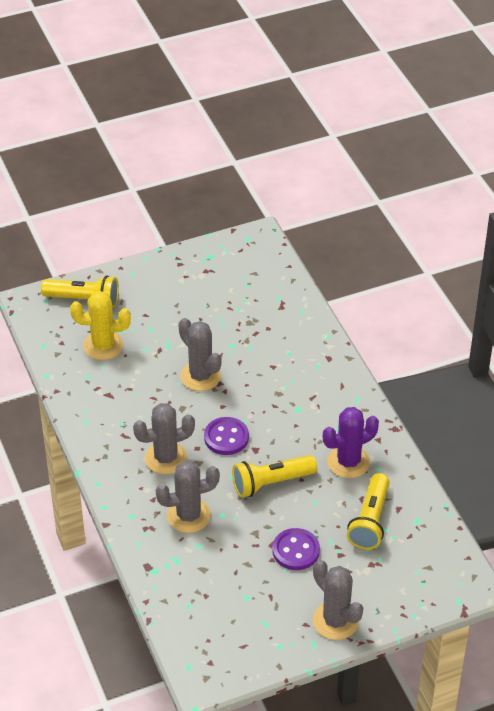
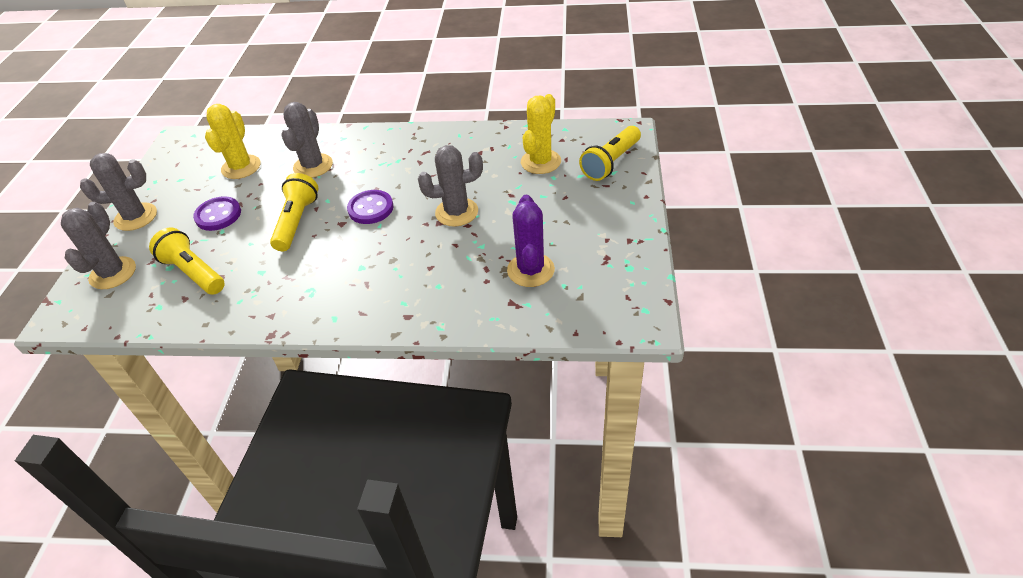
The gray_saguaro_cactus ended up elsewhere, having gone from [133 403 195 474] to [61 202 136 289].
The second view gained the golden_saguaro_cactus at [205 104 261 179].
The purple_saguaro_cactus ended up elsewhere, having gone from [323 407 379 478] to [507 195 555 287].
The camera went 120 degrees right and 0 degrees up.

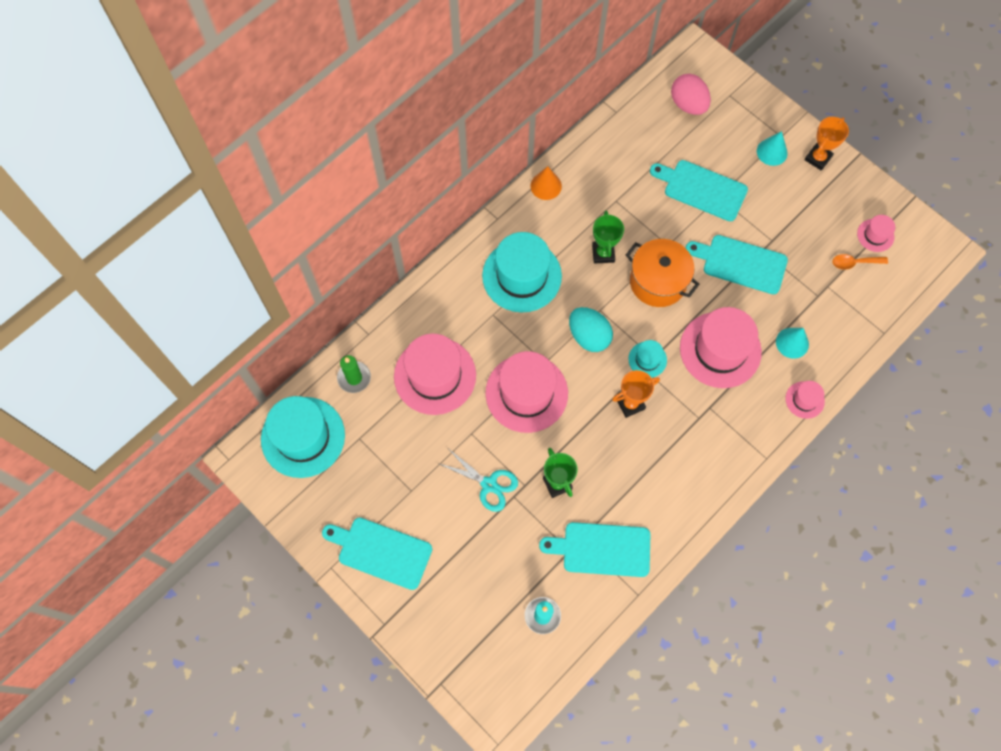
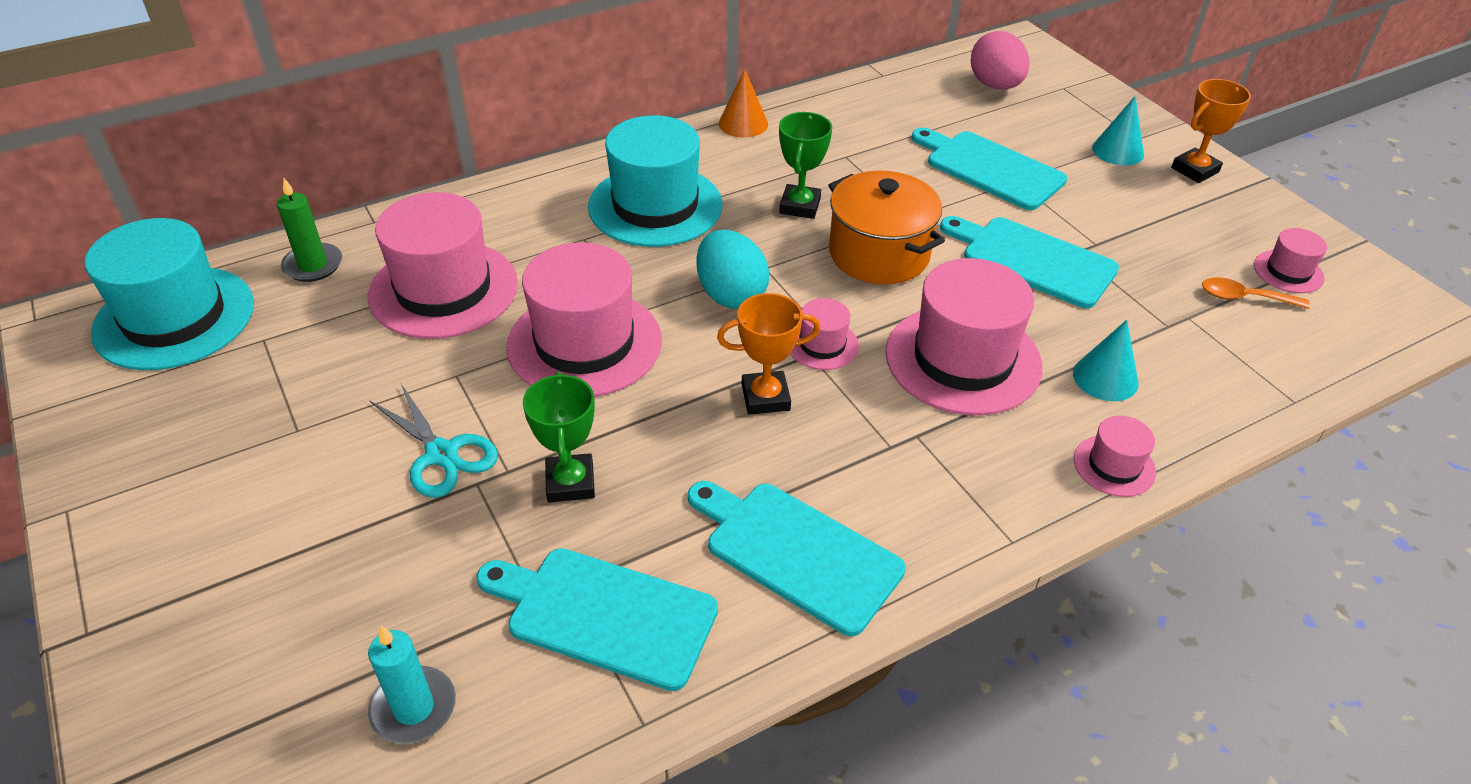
The aqua_cutting_board ended up elsewhere, having gone from [322 517 432 590] to [688 481 906 636].
What was the aqua_top_hat at [628 340 667 378] turned into the rose-pink_top_hat at [790 298 859 370].
The camera went 15 degrees right and 25 degrees down.

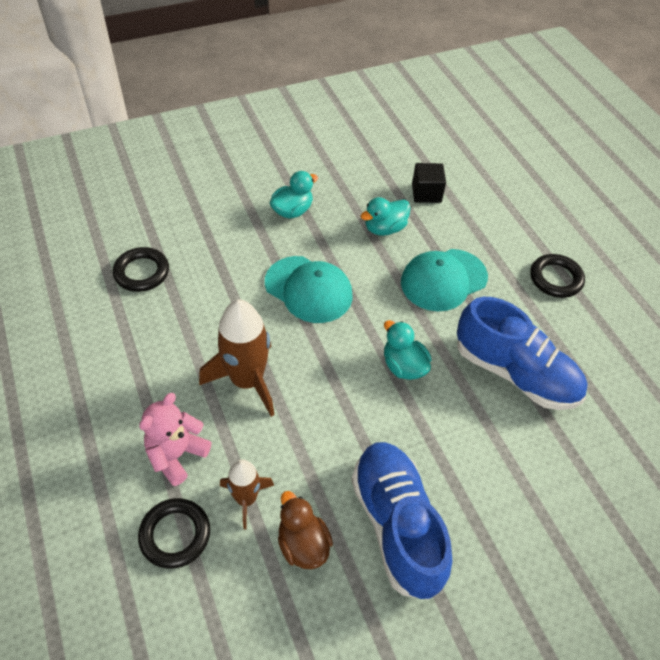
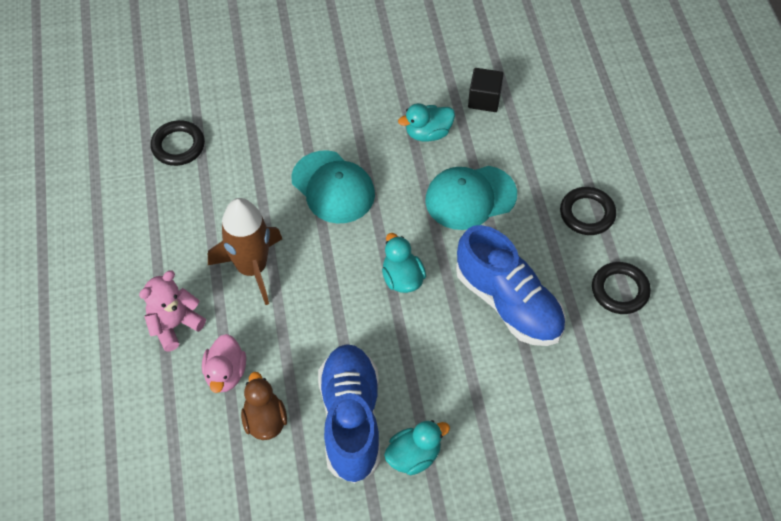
Where the brown_rocket stood at [220 459 274 530], the rose-pink_toy_duck came to stand at [202 334 246 393].
The aqua_toy_duck ended up elsewhere, having gone from [270 171 318 219] to [384 420 450 475].
The ebony_torus ended up elsewhere, having gone from [138 498 210 569] to [592 262 651 314].
The camera went 15 degrees right and 5 degrees up.

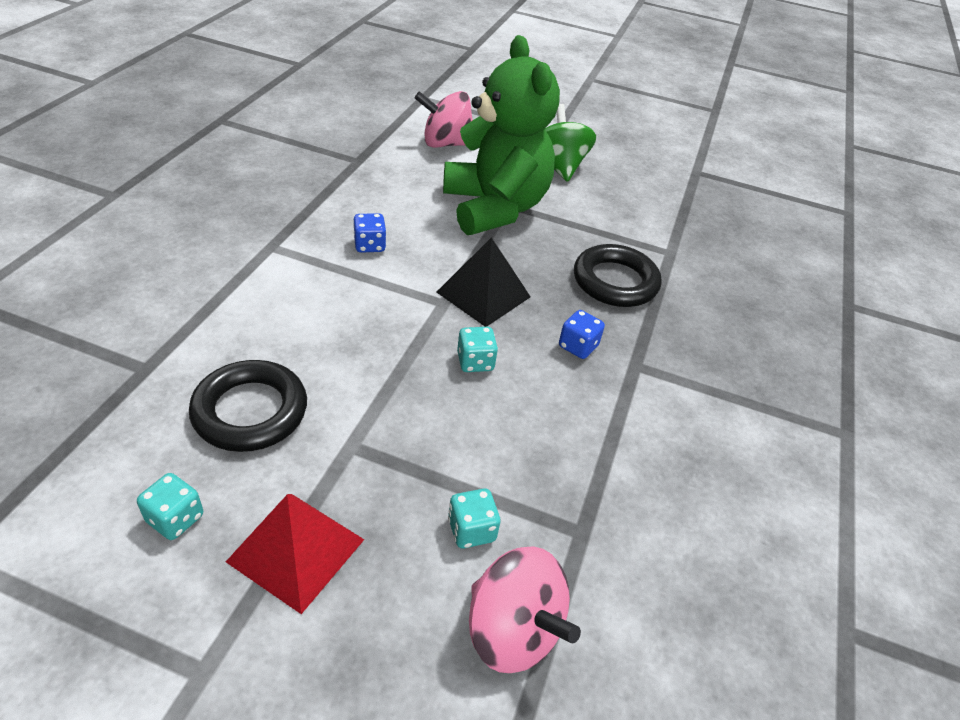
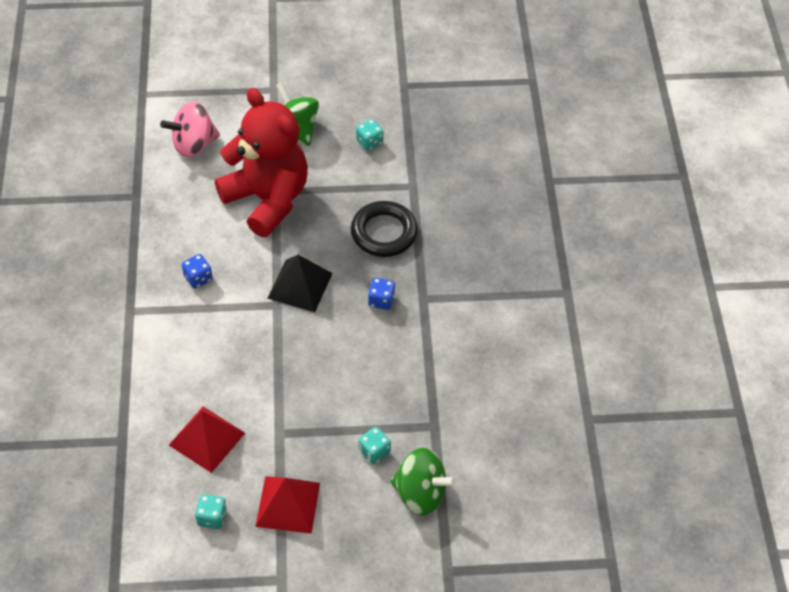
Where the ebony_torus stood at [189 360 307 452], the red_solid_pyramid came to stand at [169 406 245 473].
What was the emerald_teddy_bear at [443 35 560 235] turned into the red_teddy_bear at [215 88 308 237].
The aqua_dice ended up elsewhere, having gone from [457 327 498 372] to [356 119 384 151].
What was the rose-pink_spinning_top at [469 546 581 673] turned into the emerald_spinning_top at [390 448 457 515].
The camera went 20 degrees left and 10 degrees up.

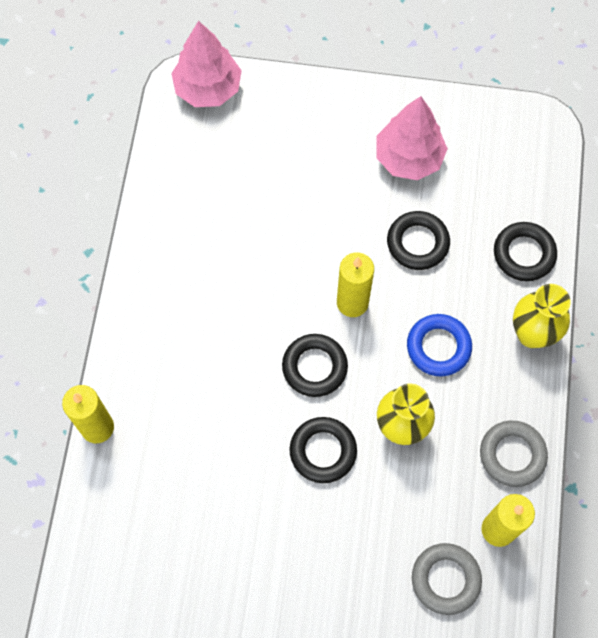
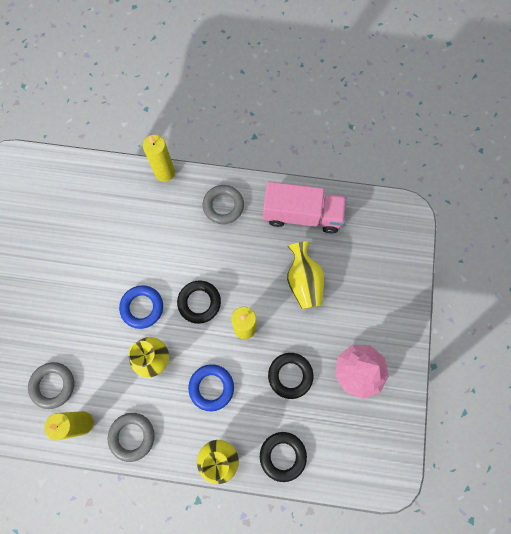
What was the ebony_torus at [289 417 357 483] turned into the royal_blue_torus at [119 285 163 329].
The second view gained the gray_torus at [203 185 244 224].
The second view gained the rose-pink_truck at [263 181 347 234].
The second view gained the golden_flower_vase at [287 241 324 309].
The second view lost the rose-pink_tree at [171 21 242 107].
The camera went 90 degrees right and 5 degrees up.

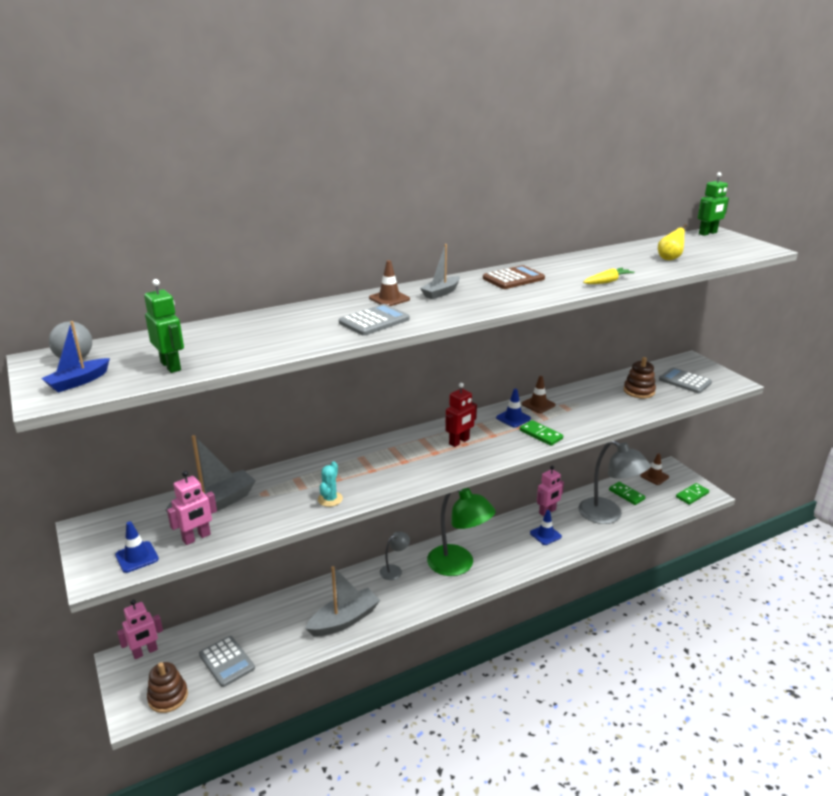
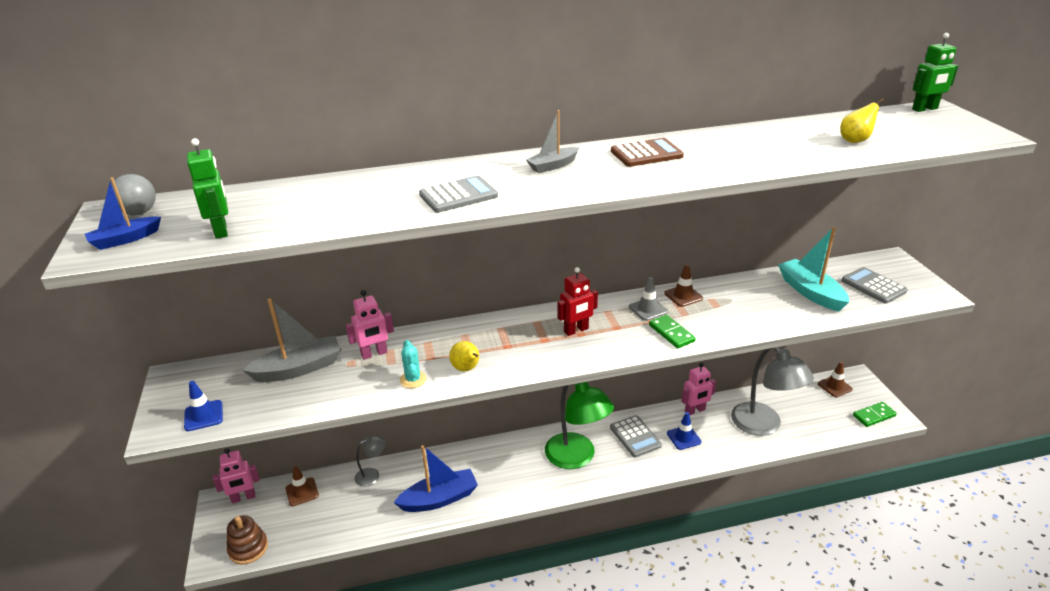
The brown_traffic_cone ended up elsewhere, having gone from [369 260 410 306] to [285 466 319 506].
The rose-pink_toy_robot ended up elsewhere, having gone from [167 471 217 545] to [346 290 394 360].
The gray_desk_lamp ended up elsewhere, having gone from [380 531 410 580] to [355 436 385 487].
What was the gray_boat at [305 566 380 636] turned into the royal_blue_boat at [393 445 478 512].
The aqua_saguaro_cactus at [318 461 343 507] ended up facing another way, 45 degrees counterclockwise from before.
The second view gained the golden_pear at [449 341 479 372].
The gray_calculator ended up elsewhere, having gone from [199 636 255 687] to [610 415 662 458].
What was the royal_blue_traffic_cone at [496 389 531 428] turned into the gray_traffic_cone at [629 277 668 321].
Where the brown_stacking_rings stood at [624 357 656 398], the aqua_boat came to stand at [778 227 849 312].
The second view lost the golden_toy_carrot at [583 268 635 284].
The second view lost the emerald_domino at [609 482 645 505].
The camera went 15 degrees right and 5 degrees up.

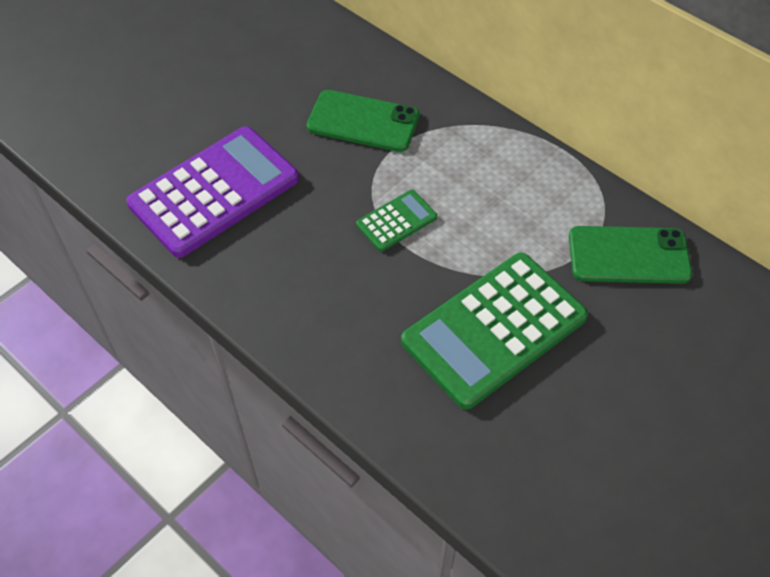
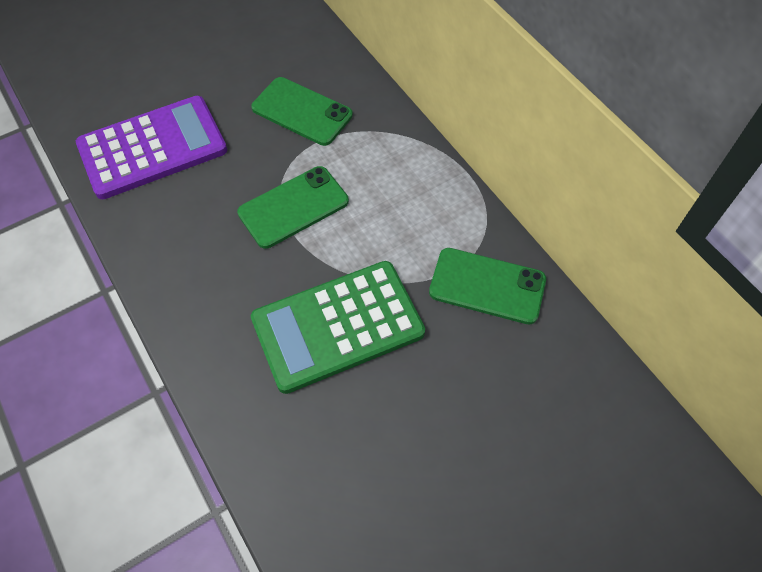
Where the emerald_calculator stood at [356 190 437 252], the emerald_smartphone came to stand at [237 166 349 249].
The camera went 15 degrees right and 5 degrees up.

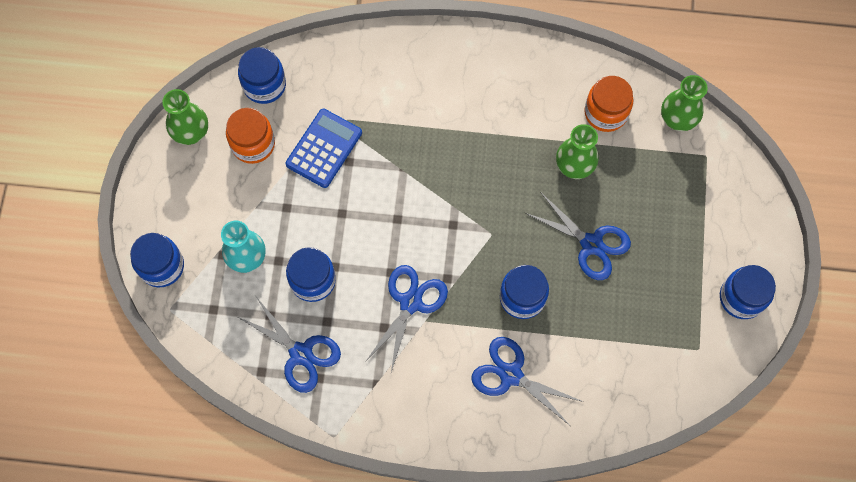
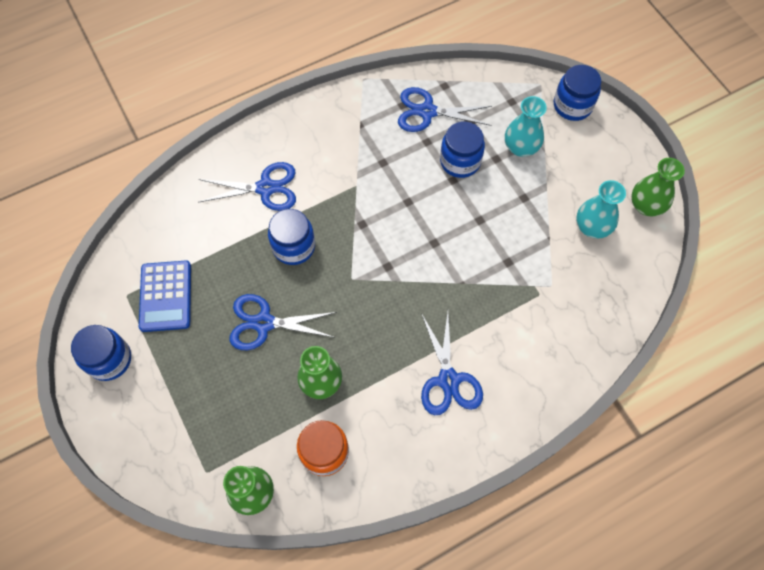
The royal_blue_calculator ended up elsewhere, having gone from [285 109 362 188] to [139 261 191 332].
The royal_blue_scissors ended up elsewhere, having gone from [365 265 448 372] to [421 312 483 415].
Where the orange_preserve_jar stood at [226 108 275 164], the aqua_flower_vase came to stand at [576 180 626 239].
The second view lost the royal_blue_preserve_jar at [238 47 286 104].
The camera went 145 degrees right and 5 degrees down.

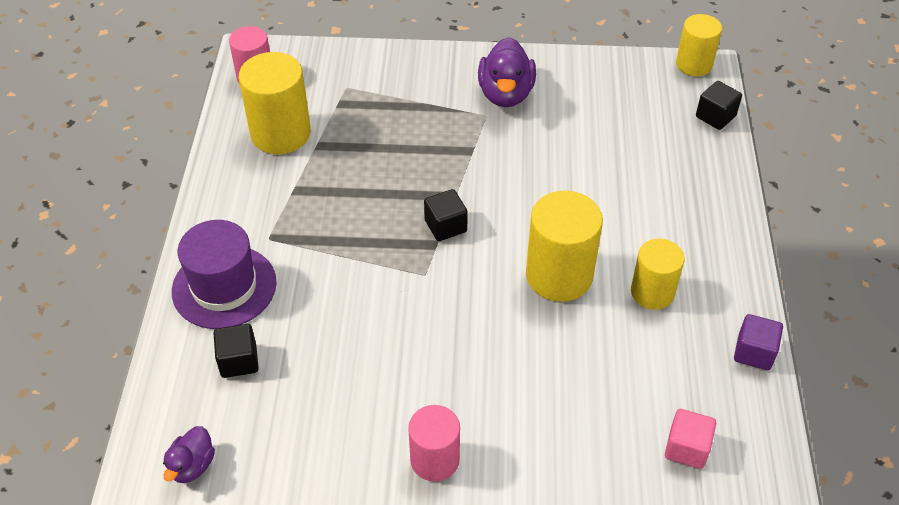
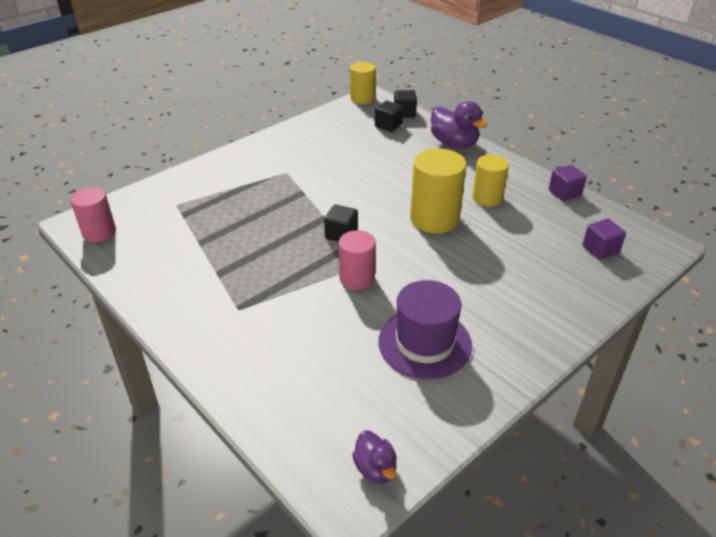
The rose-pink_solid_cylinder ended up elsewhere, having gone from [408 405 460 482] to [339 230 376 290].
The ebony_cube ended up elsewhere, having gone from [213 324 259 378] to [375 101 403 132].
The purple_top_hat ended up elsewhere, having gone from [172 220 276 329] to [379 280 472 379].
The purple_toy_duck ended up elsewhere, having gone from [478 37 536 107] to [431 101 487 148].
What was the rose-pink_cube at [665 409 716 469] turned into the purple_cube at [583 218 626 260].
The second view lost the golden_solid_cylinder at [239 52 311 154].
The camera went 45 degrees left and 10 degrees down.

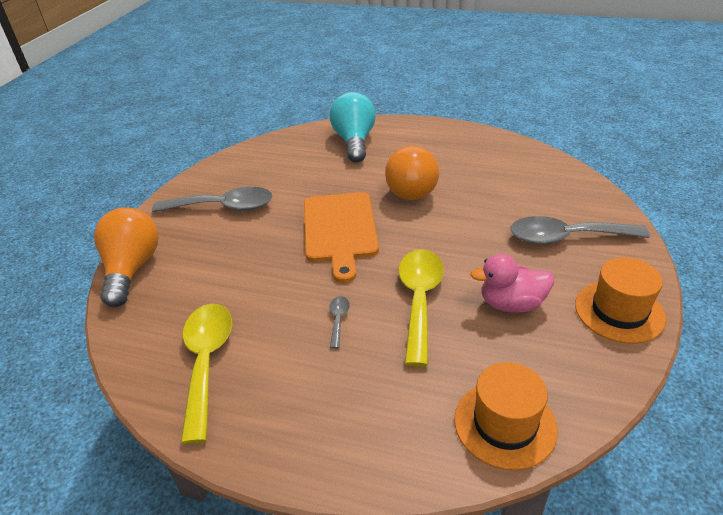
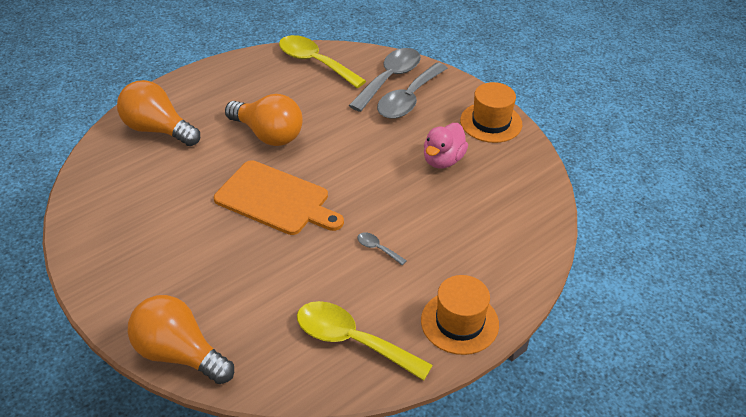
What was the aqua_bulb at [330 92 376 163] turned into the orange_bulb at [117 80 200 146].
The golden_tablespoon ended up elsewhere, having gone from [398 249 444 366] to [279 35 366 88].
The gray_tablespoon ended up elsewhere, having gone from [152 187 273 212] to [349 48 421 112].
The orange_top_hat ended up elsewhere, having gone from [454 362 558 470] to [421 275 499 355].
The camera went 60 degrees left and 5 degrees up.

